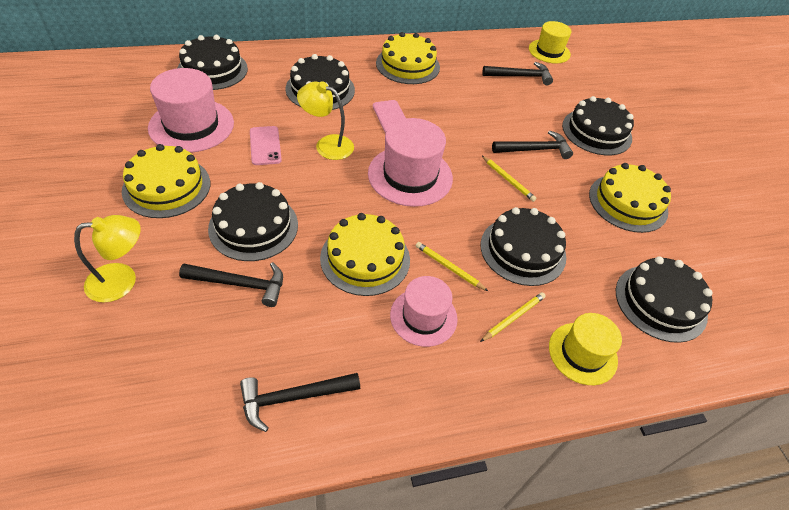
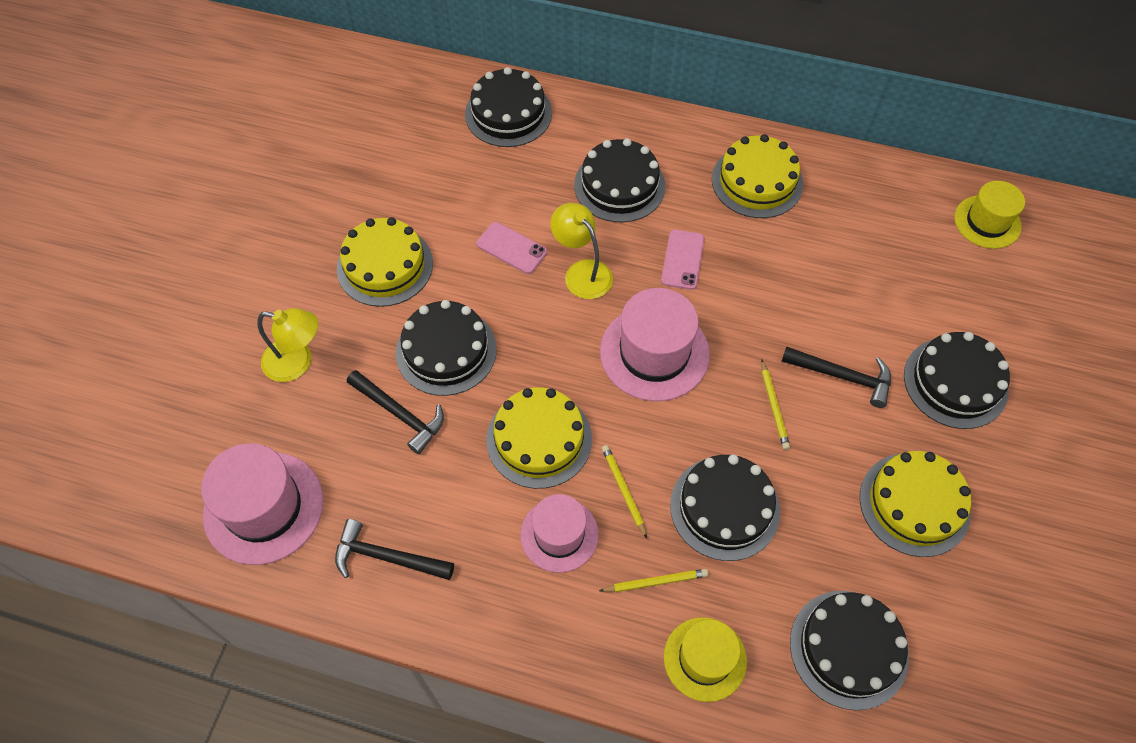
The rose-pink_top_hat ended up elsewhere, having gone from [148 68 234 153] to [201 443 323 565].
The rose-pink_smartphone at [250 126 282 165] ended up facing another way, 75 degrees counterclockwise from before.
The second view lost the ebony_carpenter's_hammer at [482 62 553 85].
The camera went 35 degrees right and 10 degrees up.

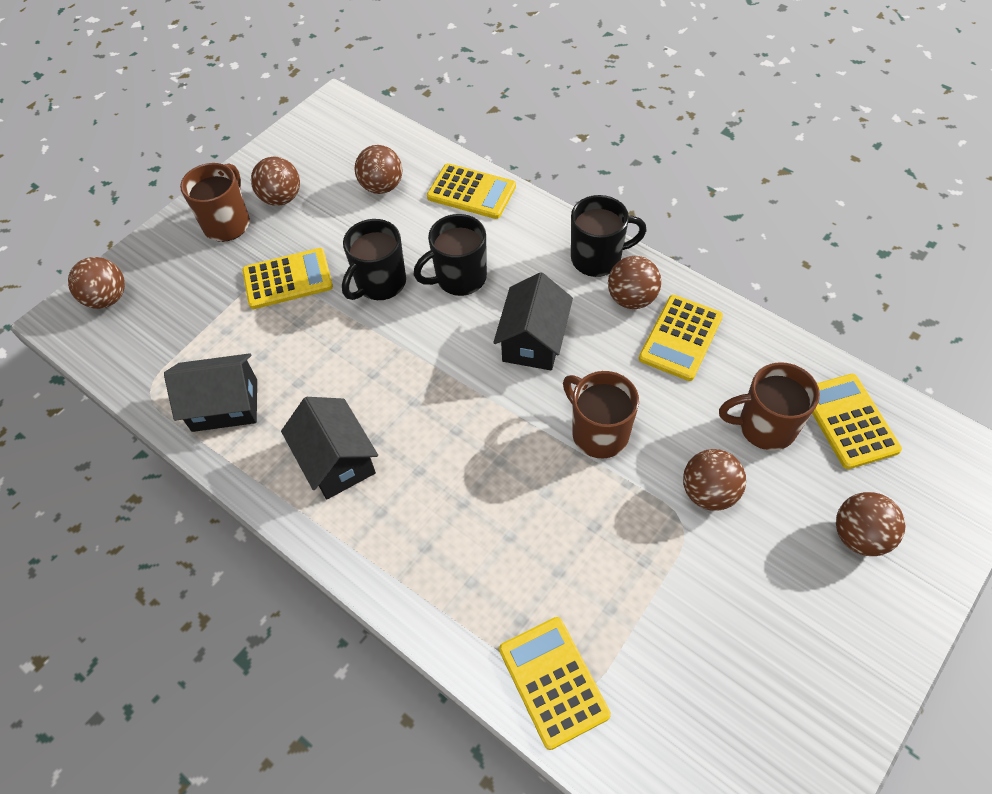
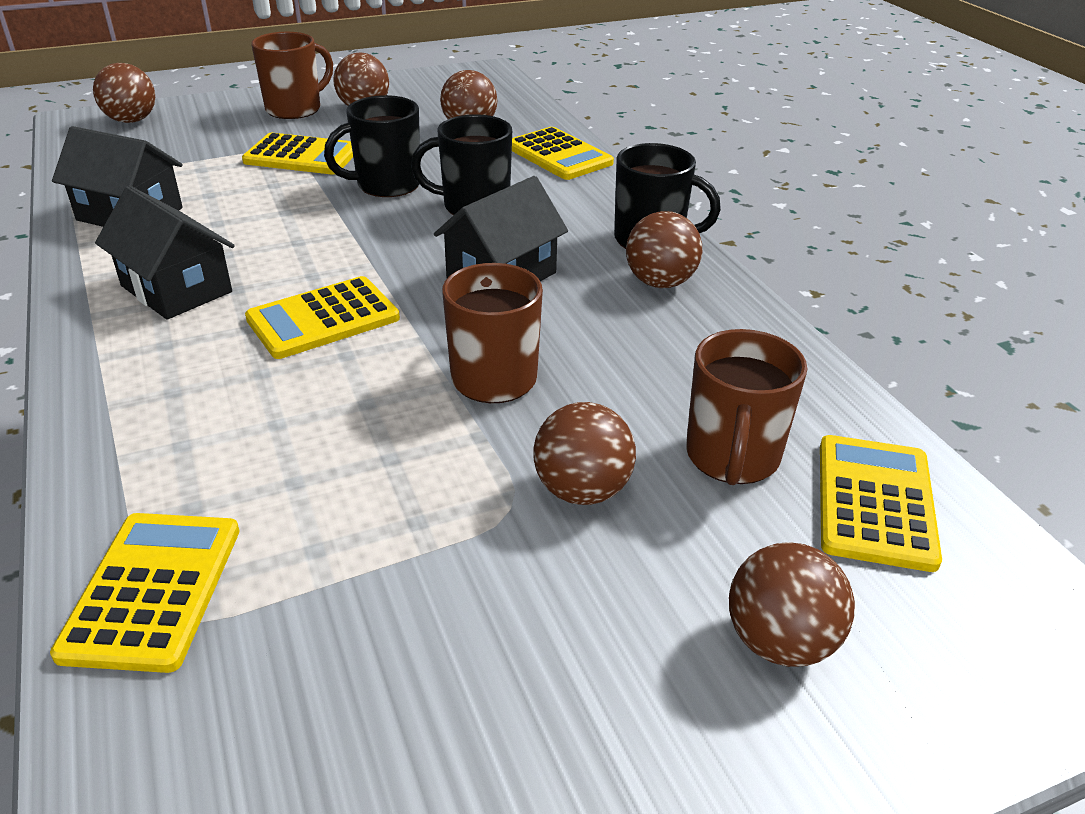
The ebony_cottage at [281 397 378 500] ended up facing another way, 45 degrees counterclockwise from before.
The golden_calculator ended up elsewhere, having gone from [639 295 723 381] to [245 276 400 359].
The brown_tea_mug at [719 362 820 451] ended up facing another way, 105 degrees counterclockwise from before.
The camera went 25 degrees right and 20 degrees down.

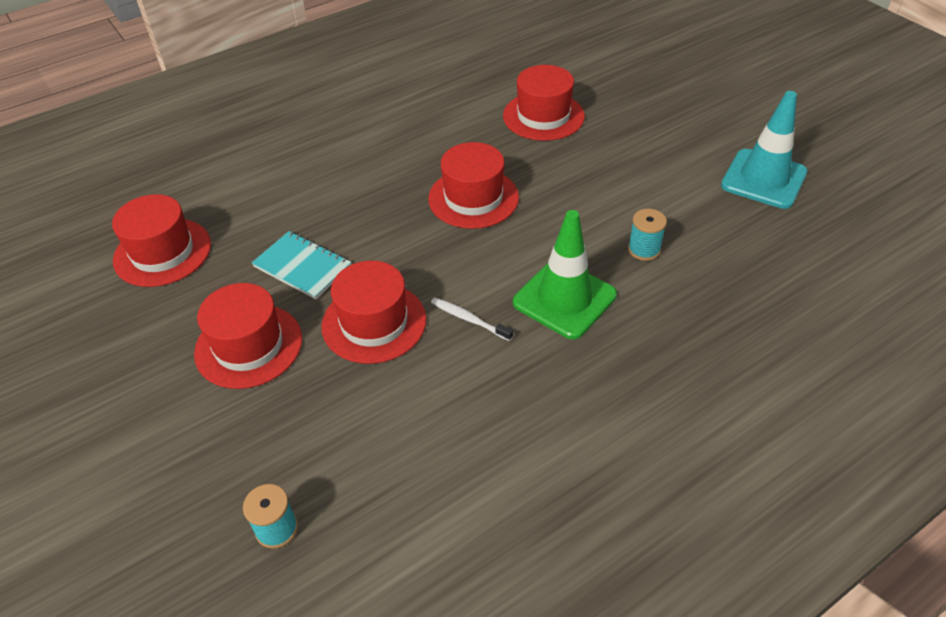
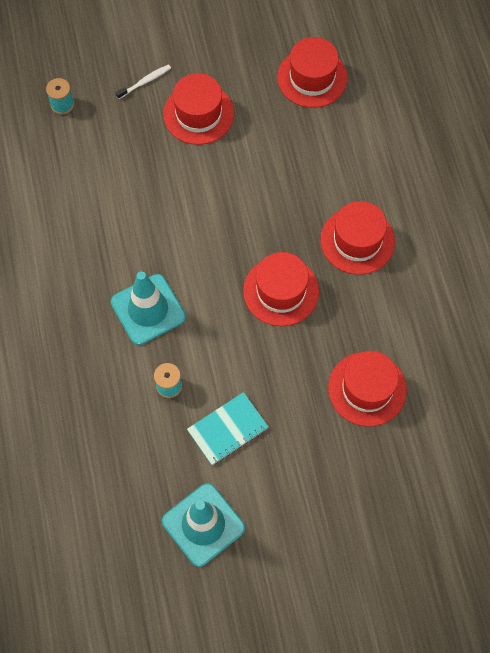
What was the emerald_traffic_cone at [513 210 617 339] turned into the aqua_traffic_cone at [111 271 186 345].
The pure_white_toothbrush ended up elsewhere, having gone from [431 298 513 341] to [116 64 171 99].
The aqua_notebook ended up elsewhere, having gone from [252 231 352 299] to [187 392 268 465].
The red_top_hat ended up elsewhere, having gone from [321 261 426 364] to [321 201 395 275].
The camera went 110 degrees right and 20 degrees up.

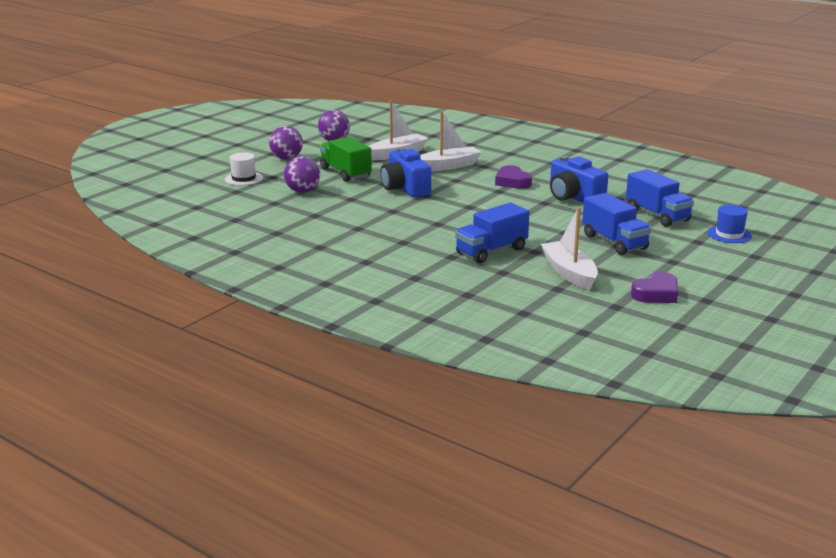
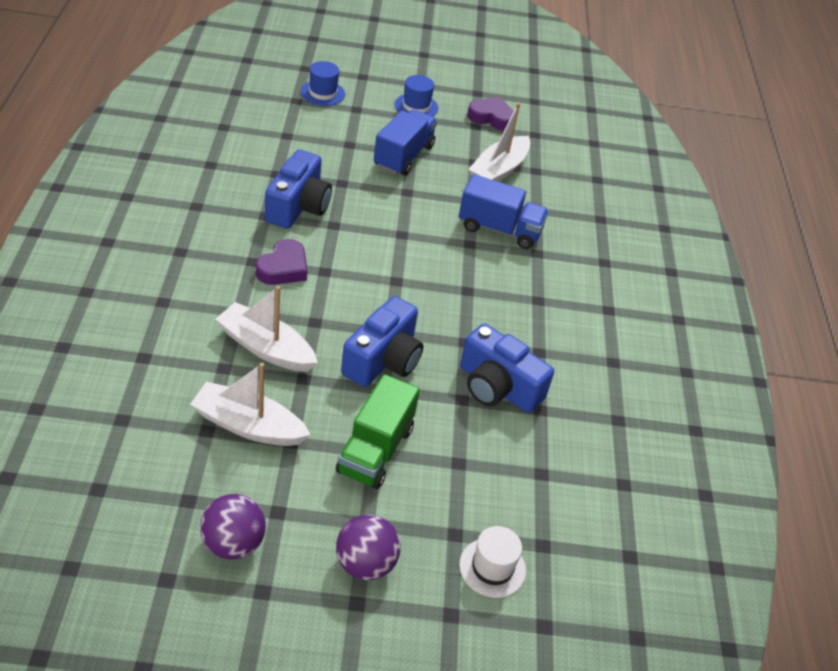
The second view gained the royal_blue_top_hat at [395 75 438 116].
The second view gained the royal_blue_camera at [460 323 554 413].
The second view lost the purple_sphere at [284 156 320 193].
The second view lost the royal_blue_truck at [626 169 694 227].
The camera went 130 degrees left and 20 degrees up.

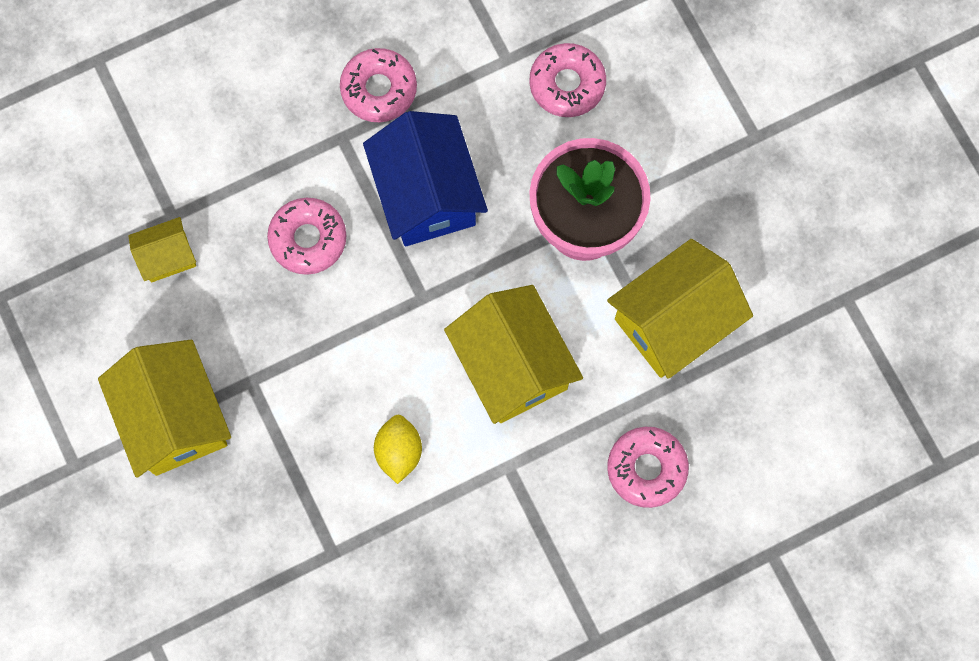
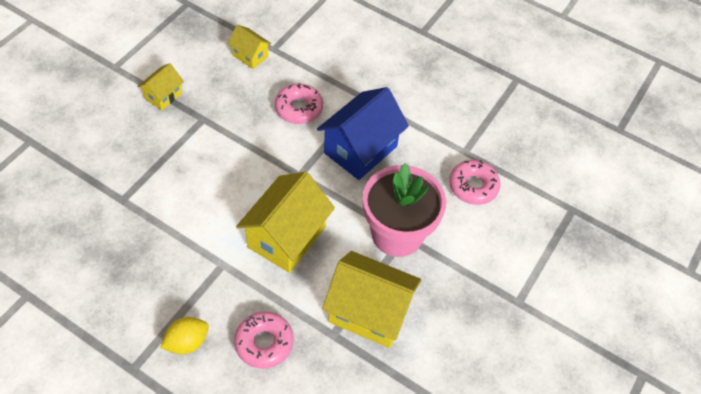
The size of the golden_cottage at [98 340 231 478] changed by a factor of 0.52.
The golden_citrus_fruit ended up elsewhere, having gone from [374 415 422 484] to [161 317 209 354].
The second view lost the rose-pink_glazed_donut at [340 48 417 122].
The camera went 55 degrees right and 20 degrees down.

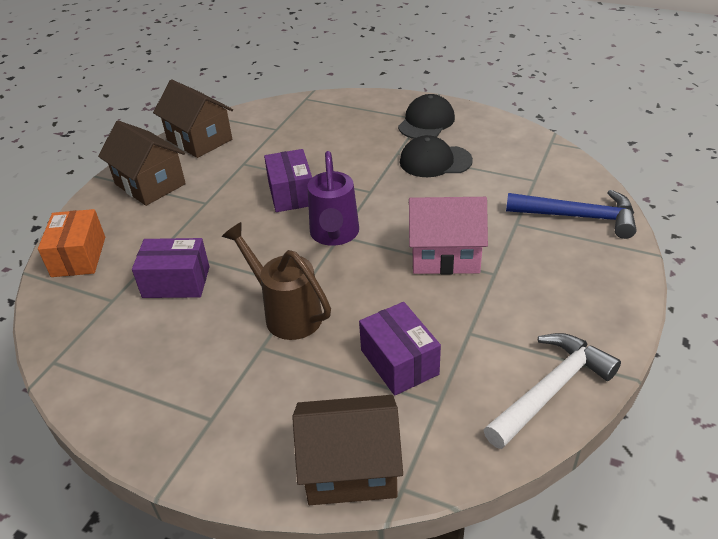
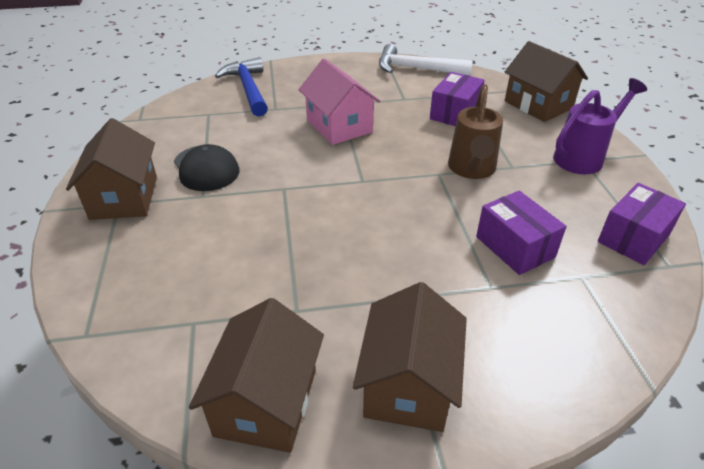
Where the ebony_baseball_cap stood at [398 94 455 139], the brown_cottage came to stand at [66 118 157 220].
The purple_watering_can ended up elsewhere, having gone from [307 151 359 246] to [553 78 647 174].
The purple_box ended up elsewhere, having gone from [264 149 312 212] to [598 183 686 265].
The second view lost the orange_box at [38 209 105 277].
The camera went 125 degrees left and 0 degrees up.

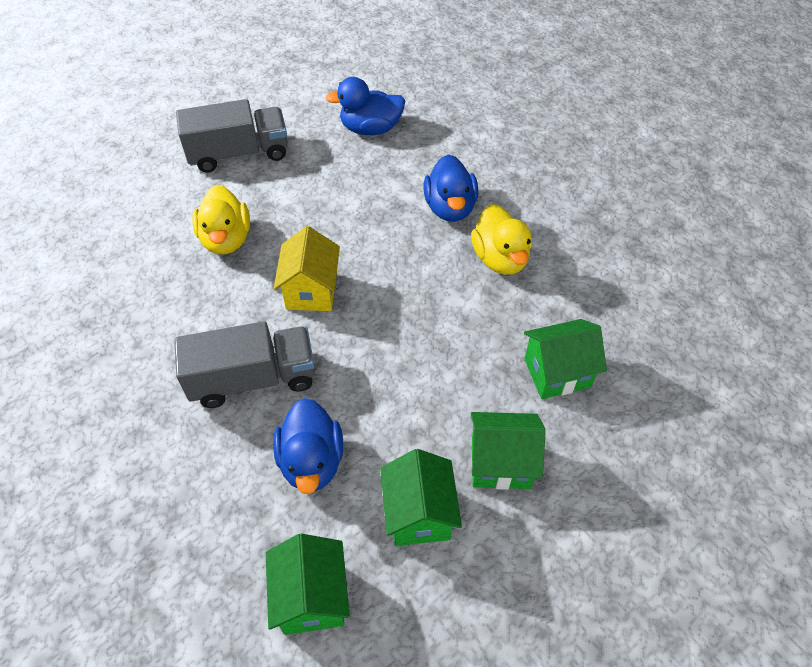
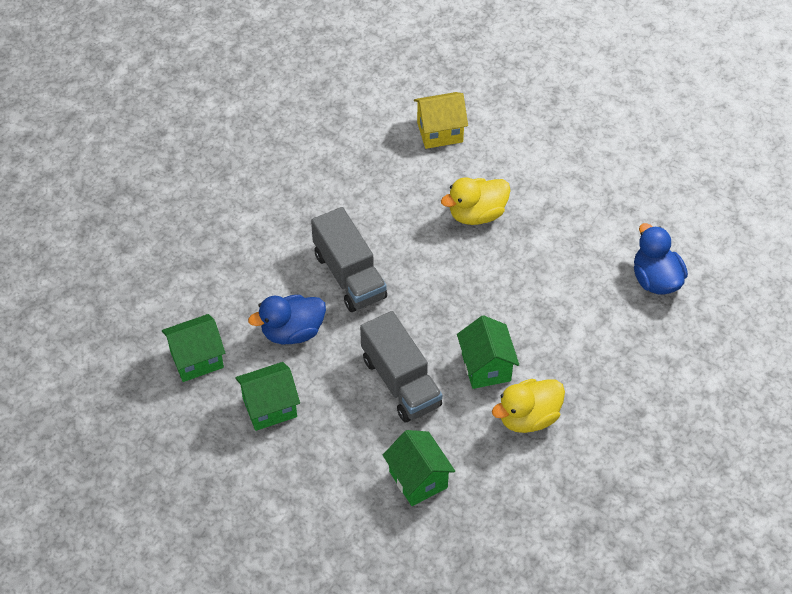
The gray_truck ended up elsewhere, having gone from [176 99 288 172] to [360 311 442 422].
The golden_cottage ended up elsewhere, having gone from [274 226 340 311] to [414 92 468 149].
The emerald_cottage ended up elsewhere, having gone from [471 412 546 490] to [457 315 519 389].
The second view lost the royal_blue_toy_duck at [424 154 478 222].
The camera went 75 degrees right and 0 degrees up.

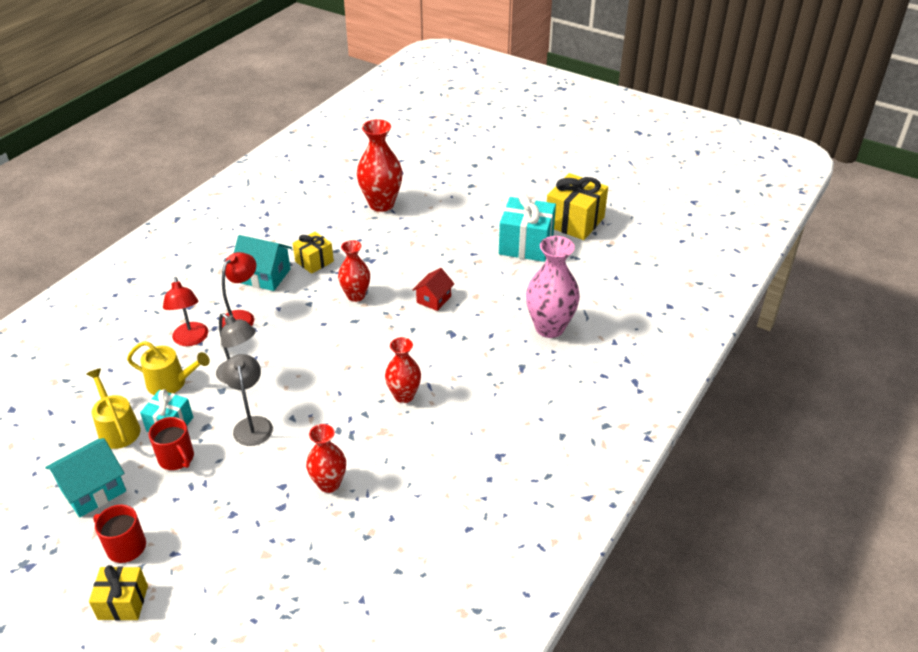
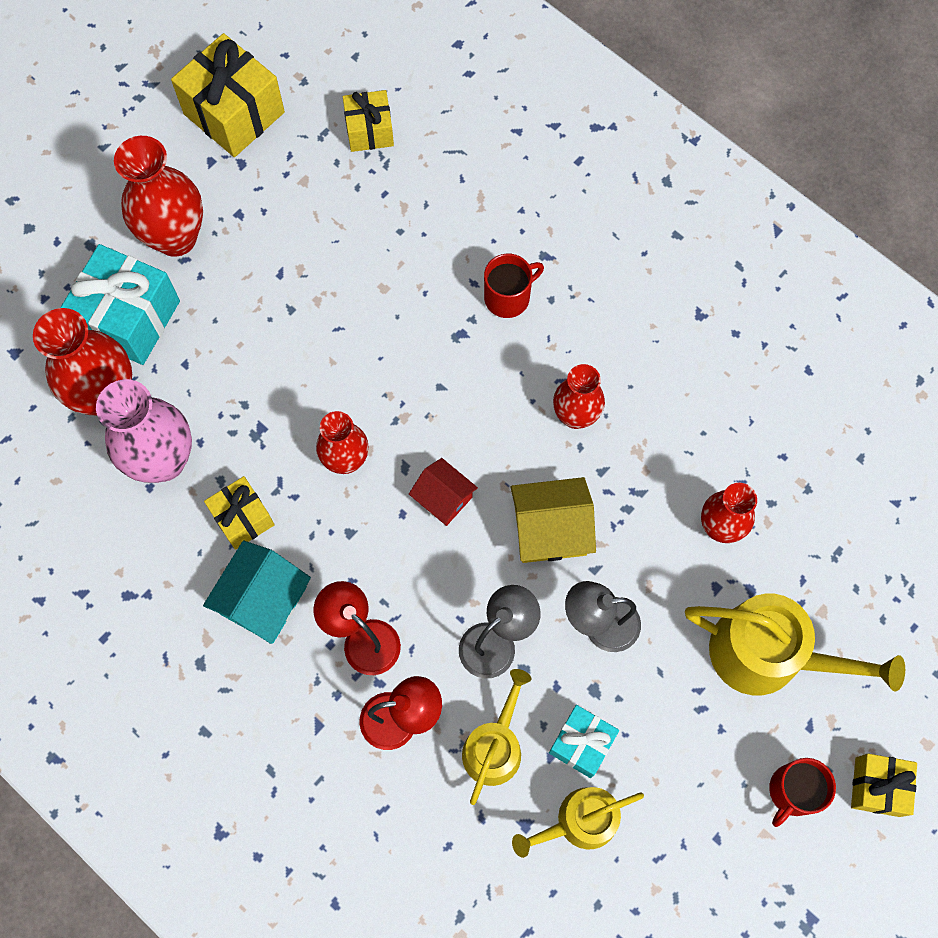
The aqua_present ended up elsewhere, having gone from [499 192 556 262] to [60 244 180 365].
The rose-pink_flower_vase ended up elsewhere, having gone from [526 236 580 338] to [96 379 192 483].
The second view gained the red_flower_vase at [114 136 203 257].
The second view gained the golden_present at [343 90 394 152].
The red_cottage ended up elsewhere, having gone from [413 268 454 311] to [409 458 478 526].
The red_tea_mug ended up elsewhere, having gone from [149 417 194 470] to [484 254 544 318].
The second view gained the golden_cottage at [511 477 596 563].
The second view gained the golden_watering_can at [685 594 905 695].
The second view lost the aqua_cottage at [45 438 126 517].
The camera went 80 degrees left and 30 degrees up.

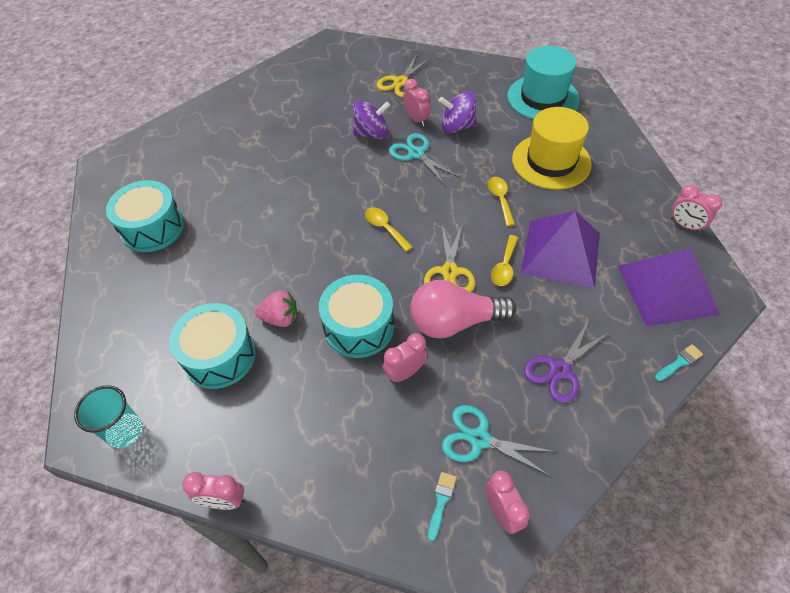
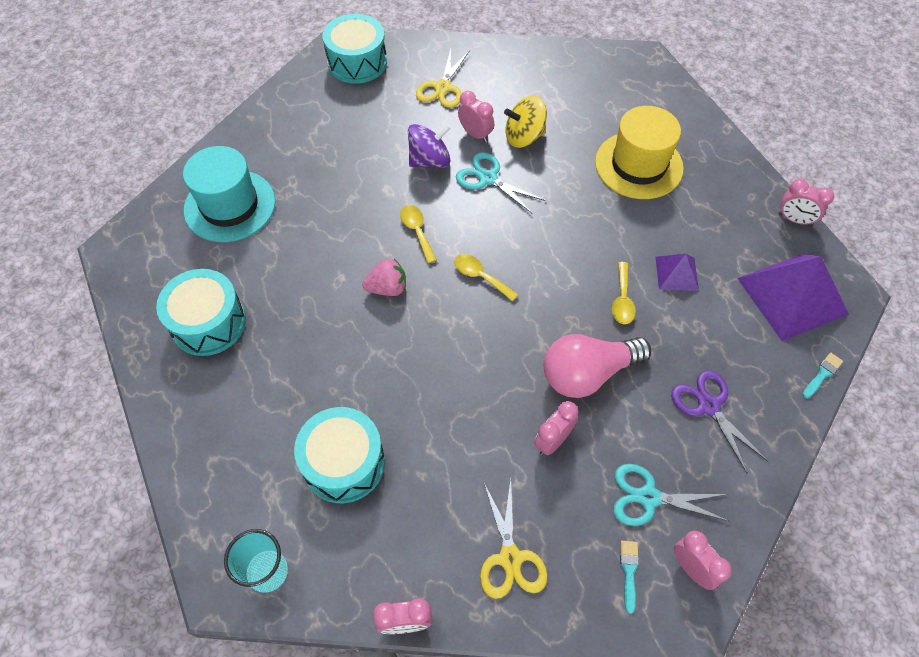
The aqua_top_hat ended up elsewhere, having gone from [507 46 580 119] to [183 146 275 242].
The aqua_drum ended up elsewhere, having gone from [319 275 394 358] to [322 14 387 84].
The rose-pink_strawberry ended up elsewhere, having gone from [255 290 297 327] to [362 259 406 296].
The golden_tablespoon ended up elsewhere, having gone from [487 177 515 226] to [400 205 437 264].
The golden_scissors ended up elsewhere, having gone from [424 223 475 292] to [480 479 547 599].
What was the purple_spinning_top at [439 91 477 133] turned into the golden_spinning_top at [504 96 547 148].
The size of the purple_solid_pyramid at [521 211 600 288] changed by a factor of 0.51.
The purple_scissors at [524 320 610 403] ended up facing another way, 120 degrees clockwise from before.
The camera went 15 degrees left and 5 degrees up.

